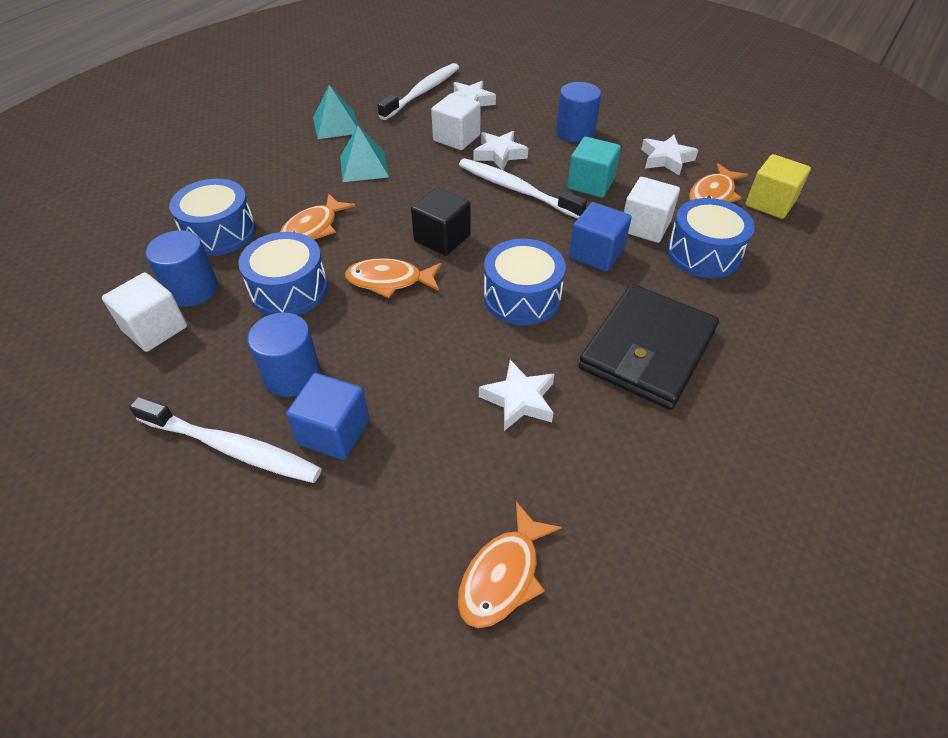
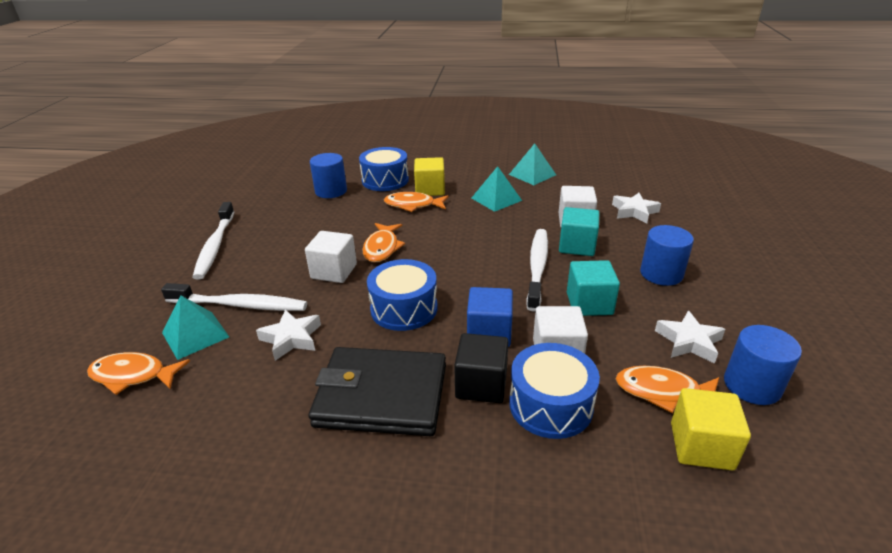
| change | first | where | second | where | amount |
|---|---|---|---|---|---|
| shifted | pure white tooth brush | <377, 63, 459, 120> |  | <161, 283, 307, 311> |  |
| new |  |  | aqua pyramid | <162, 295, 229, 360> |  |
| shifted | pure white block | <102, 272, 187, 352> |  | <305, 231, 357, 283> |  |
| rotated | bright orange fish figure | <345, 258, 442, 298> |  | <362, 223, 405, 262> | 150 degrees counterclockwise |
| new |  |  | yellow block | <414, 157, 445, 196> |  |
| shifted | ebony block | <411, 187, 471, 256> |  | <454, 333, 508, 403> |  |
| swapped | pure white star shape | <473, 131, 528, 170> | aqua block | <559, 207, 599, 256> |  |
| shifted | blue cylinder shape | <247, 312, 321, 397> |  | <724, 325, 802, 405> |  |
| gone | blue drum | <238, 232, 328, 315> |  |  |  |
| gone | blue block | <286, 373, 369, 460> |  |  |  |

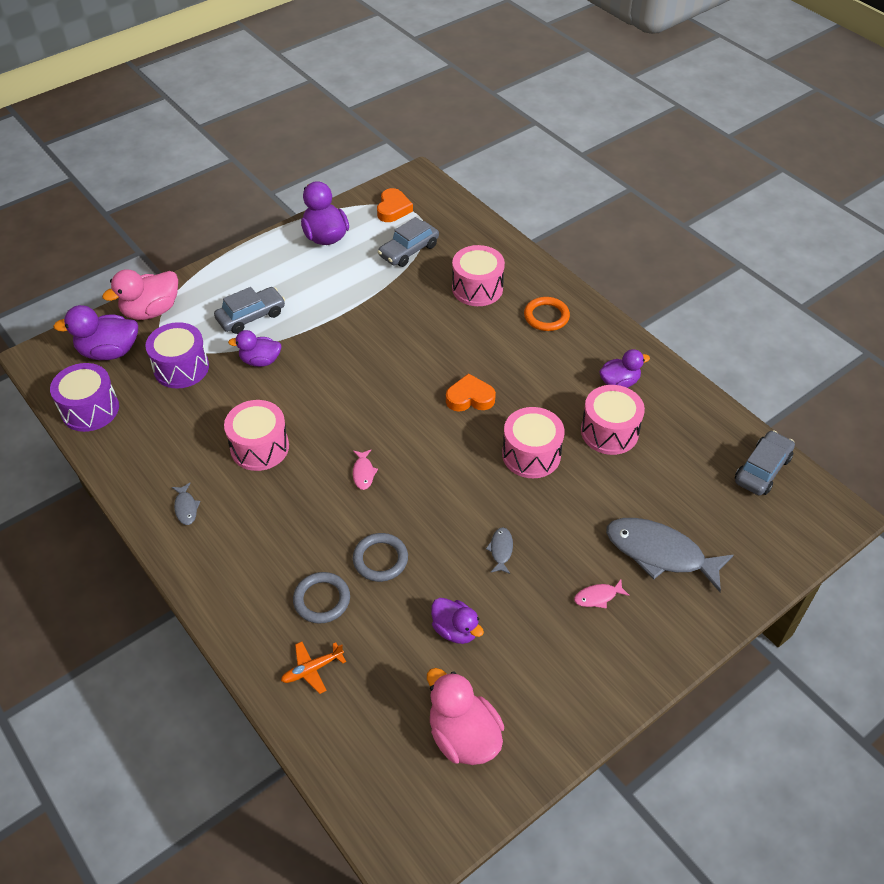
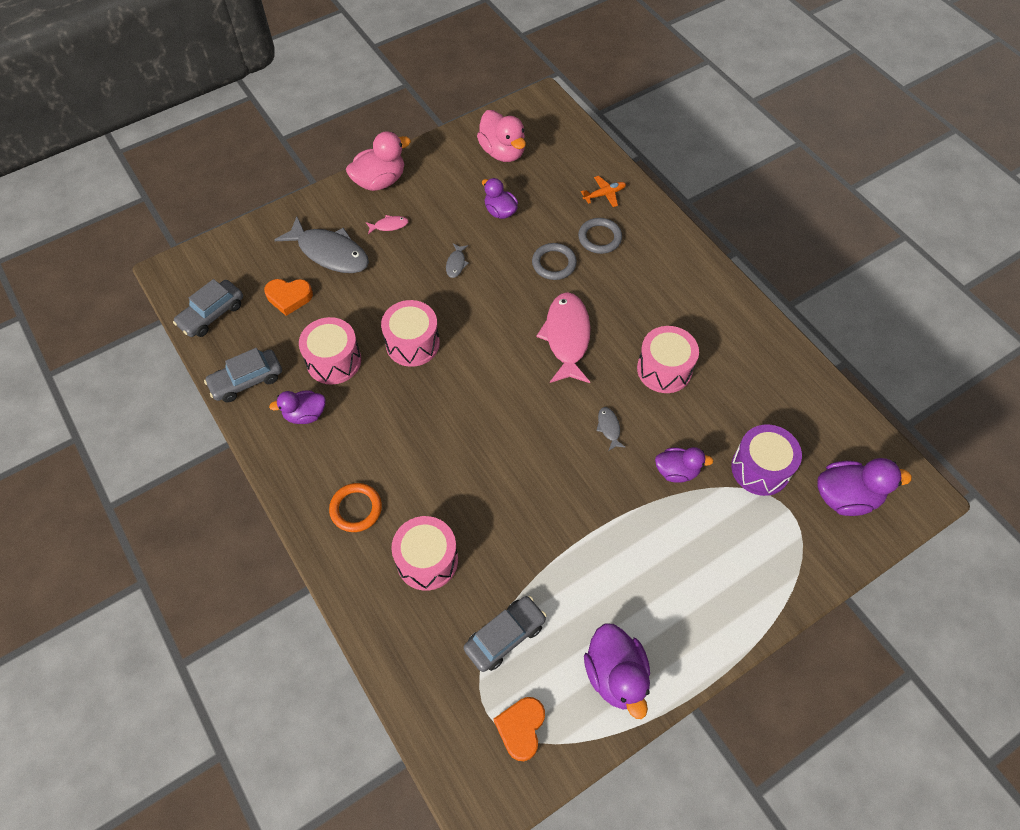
| change | first | where | second | where | amount |
|---|---|---|---|---|---|
| shifted | gray car | <214, 287, 285, 334> |  | <204, 348, 282, 402> |  |
| shifted | bright orange heart shape | <446, 373, 496, 412> |  | <264, 279, 313, 316> |  |
| shifted | rosy duck | <102, 269, 178, 320> |  | <346, 131, 411, 191> |  |
| scaled | rosy fish figure | <353, 450, 378, 490> |  | <536, 292, 591, 383> | x2.33 |
| shifted | gray fish figure | <172, 483, 201, 525> |  | <596, 407, 626, 451> |  |
| gone | royal purple drum | <50, 363, 119, 432> |  |  |  |

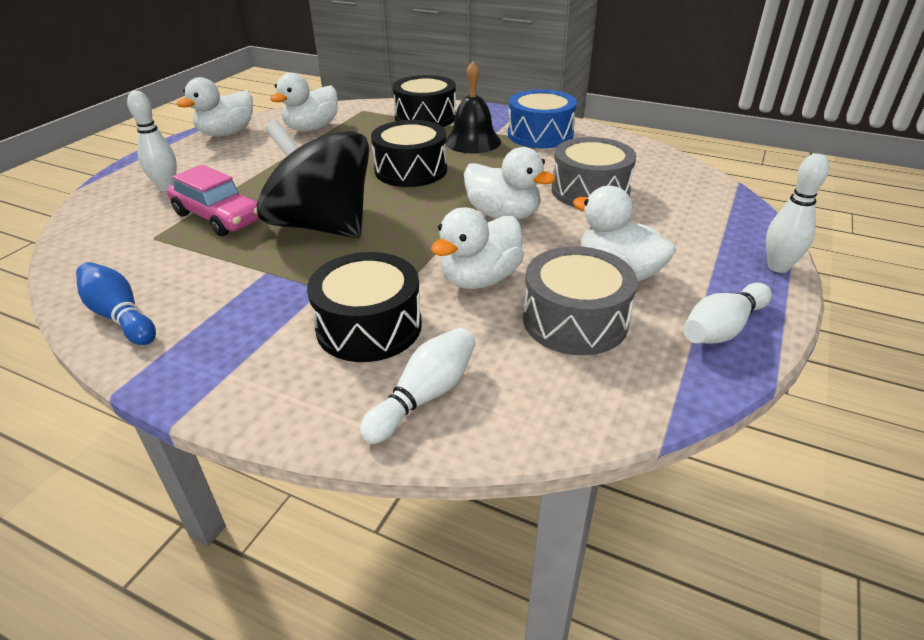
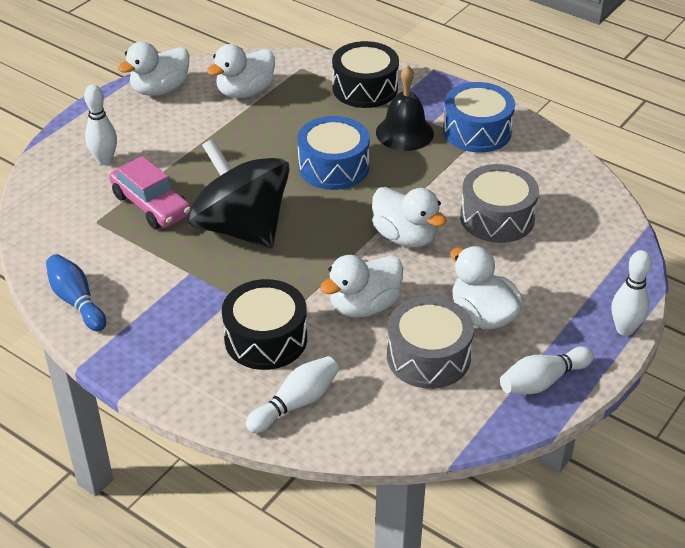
| change | first | where | second | where | amount |
|---|---|---|---|---|---|
| repainted | ebony drum | <371, 120, 447, 187> | blue drum | <297, 116, 370, 190> |  |

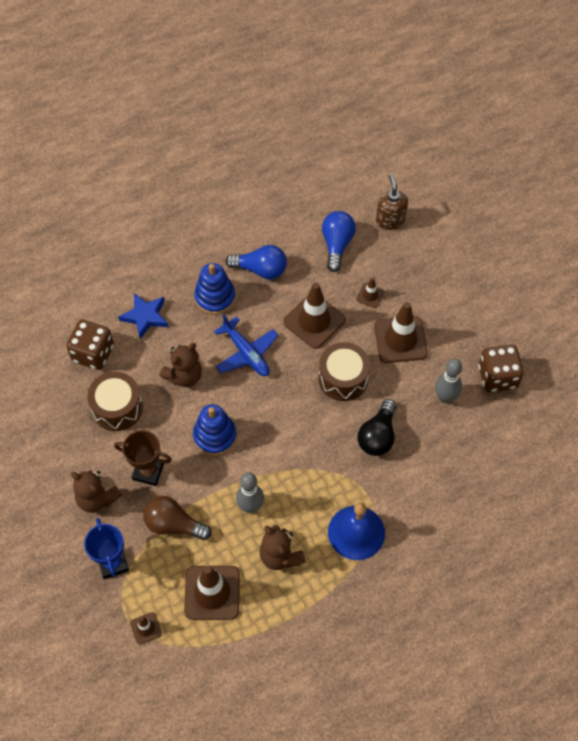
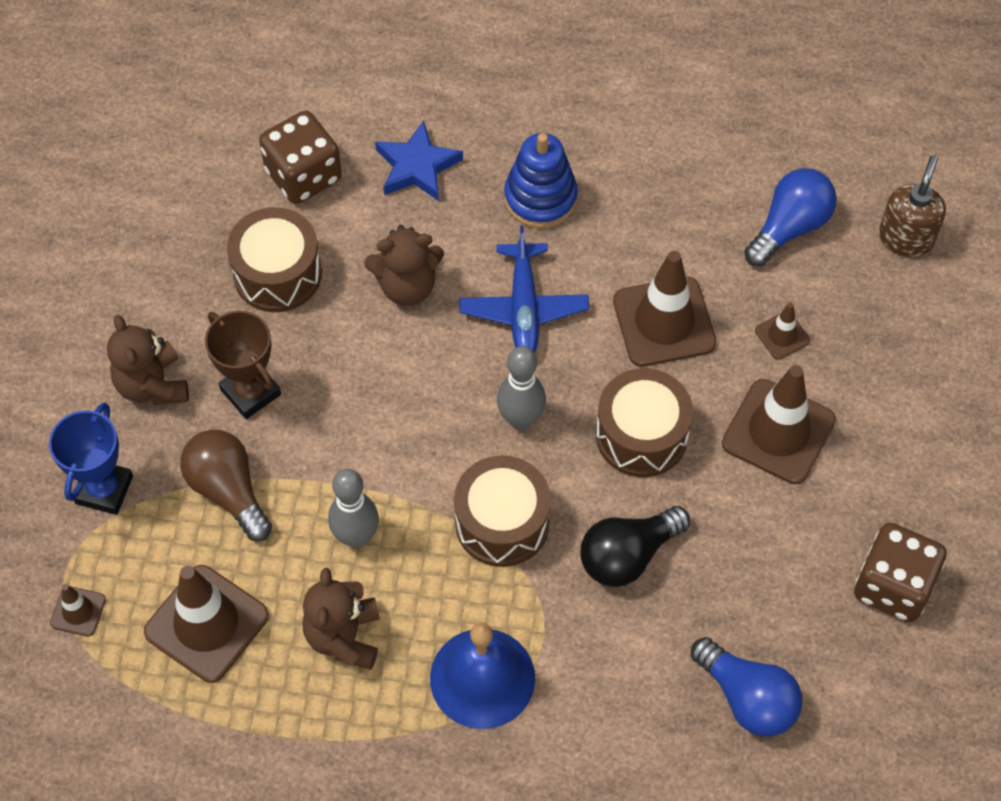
| change | first | where | second | where | amount |
|---|---|---|---|---|---|
| new |  |  | russet drum | <454, 455, 551, 567> |  |
| shifted | gray tenpin | <435, 359, 462, 403> |  | <497, 346, 546, 430> |  |
| shifted | blue light bulb | <225, 245, 287, 279> |  | <691, 637, 802, 737> |  |
| gone | blue ring stacker | <193, 404, 237, 456> |  |  |  |

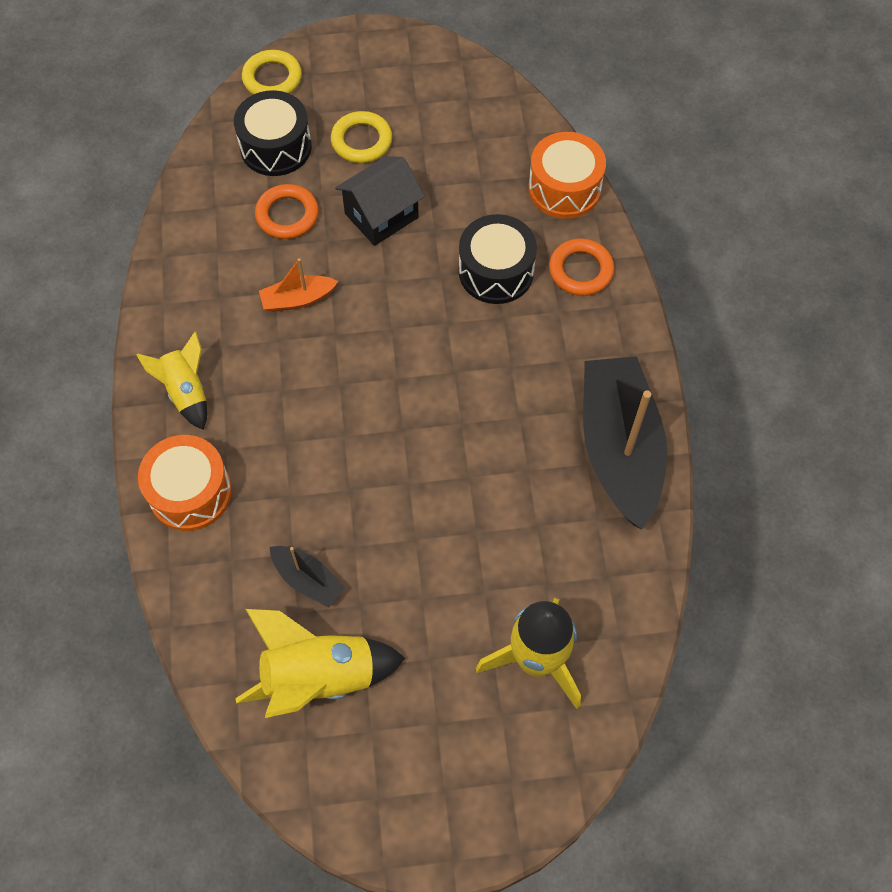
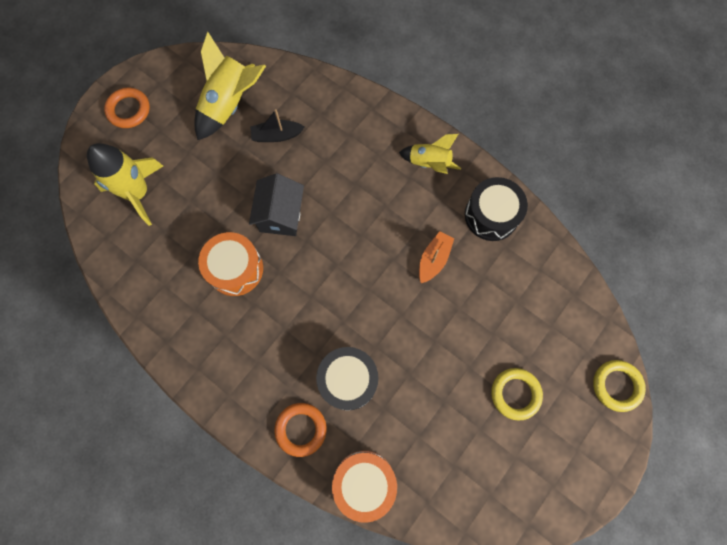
| change | first | where | second | where | amount |
|---|---|---|---|---|---|
| shifted | bright orange ring | <255, 184, 319, 239> |  | <104, 87, 150, 128> |  |
| shifted | bright orange drum | <138, 435, 232, 531> |  | <198, 232, 263, 296> |  |
| shifted | ebony house | <335, 156, 425, 246> |  | <249, 173, 304, 236> |  |
| shifted | ebony drum | <234, 90, 312, 176> |  | <465, 177, 528, 241> |  |
| gone | ebony sailboat | <583, 356, 667, 529> |  |  |  |

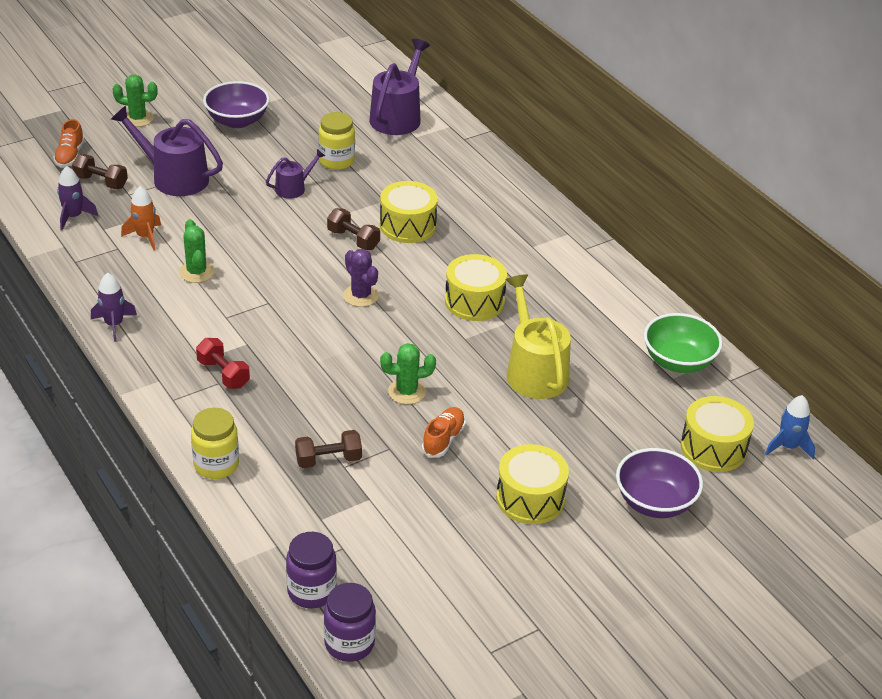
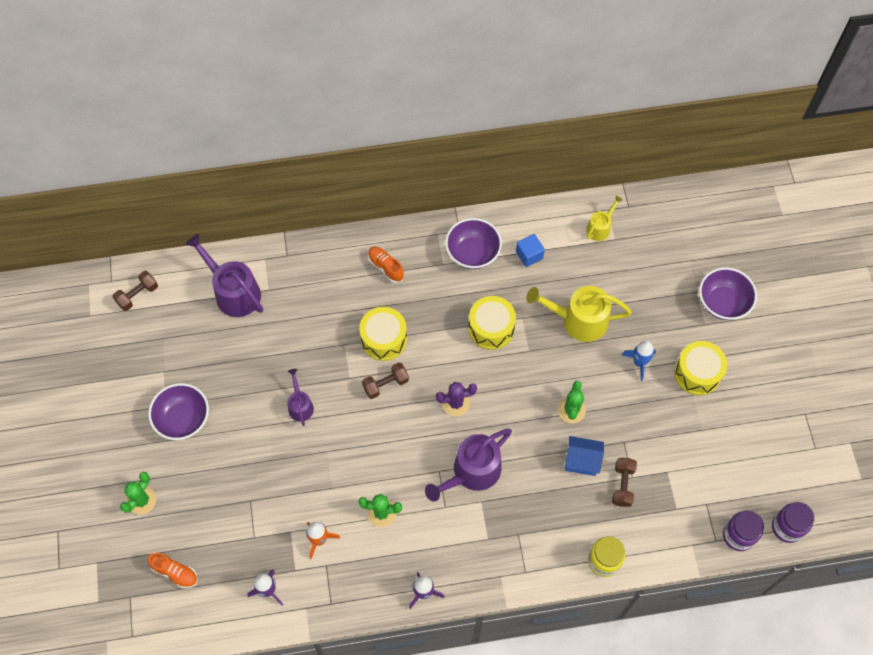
| change | first | where | second | where | amount |
|---|---|---|---|---|---|
| shifted | russet dumbbell | <72, 154, 128, 189> |  | <112, 271, 158, 311> |  |
| shifted | bright orange lace-up shoe | <422, 407, 466, 458> |  | <368, 247, 404, 283> |  |
| shifted | royal purple watering pot | <111, 106, 223, 196> |  | <425, 429, 512, 502> |  |
| new |  |  | royal purple serving bowl | <445, 218, 502, 269> |  |
| new |  |  | blue block | <516, 234, 545, 267> |  |
| new |  |  | blue house | <565, 436, 604, 476> |  |
| swapped | green serving bowl | <644, 313, 723, 373> | yellow watering pot | <586, 195, 623, 241> |  |
| shifted | blue toy rocket | <765, 395, 815, 459> |  | <622, 341, 656, 381> |  |
| gone | scarlet dumbbell | <196, 338, 250, 388> |  |  |  |
| gone | yellow jam jar | <318, 112, 355, 170> |  |  |  |
| gone | yellow drum | <681, 396, 754, 472> |  |  |  |

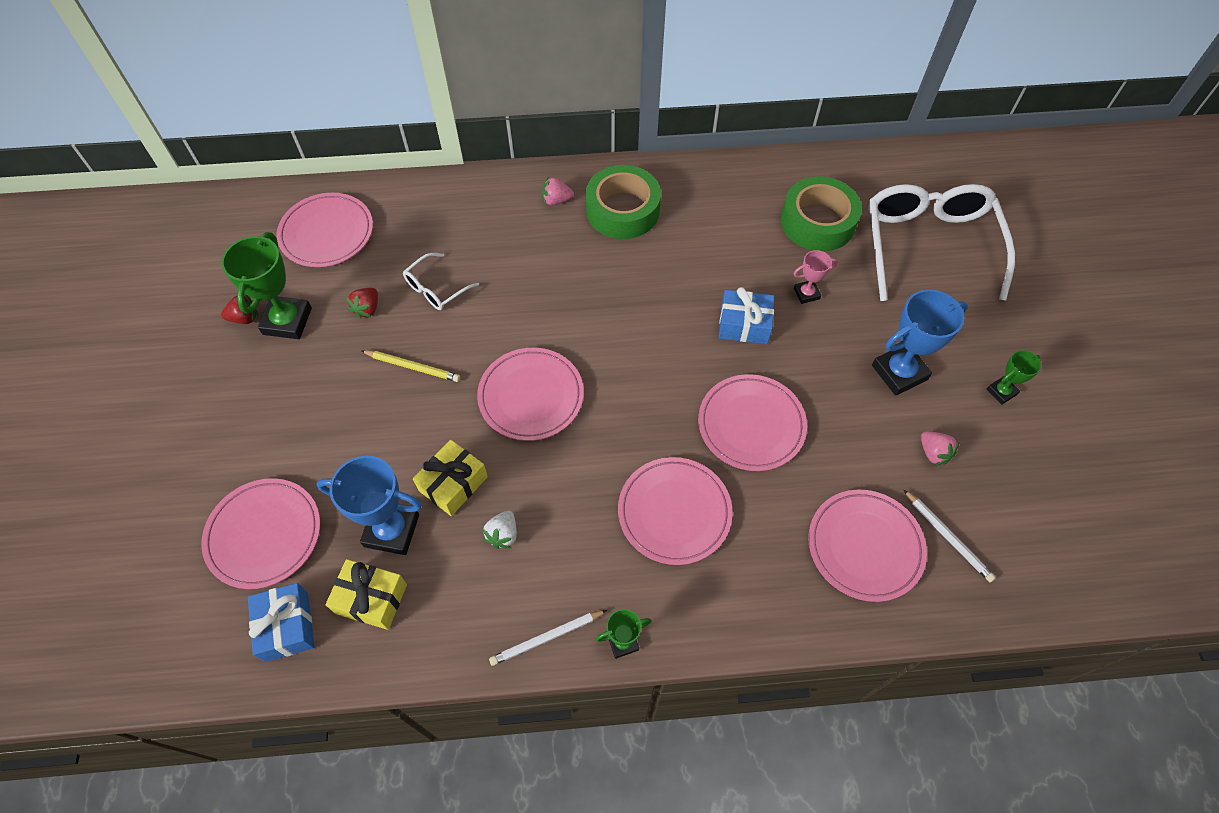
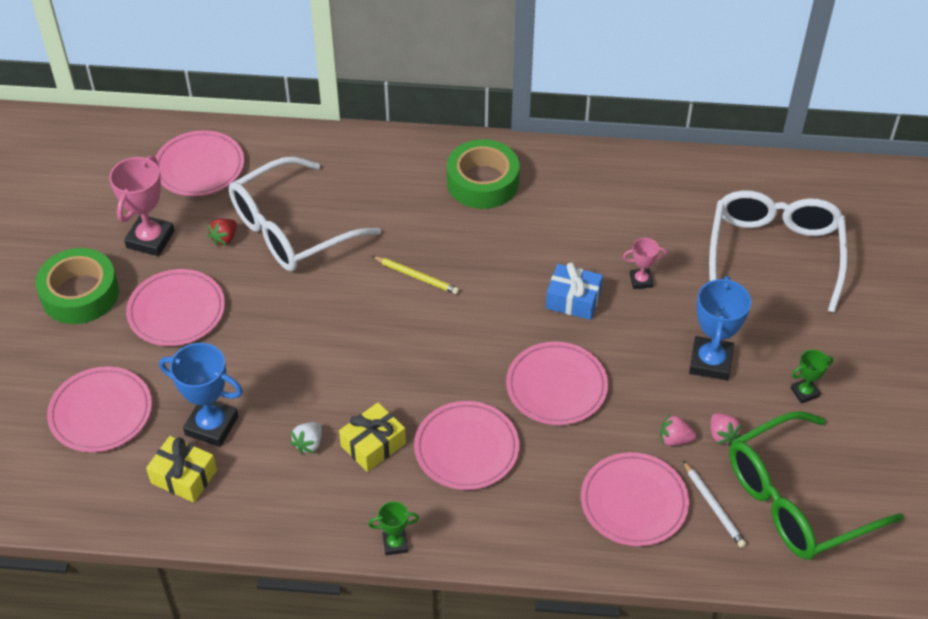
| change | first | where | second | where | amount |
|---|---|---|---|---|---|
| shifted | green roll of tape | <781, 176, 862, 252> |  | <36, 248, 119, 324> |  |
| repainted | green trophy | <221, 232, 312, 339> | rosy trophy | <109, 155, 175, 256> |  |
| shifted | rosy flat dish | <477, 348, 584, 441> |  | <126, 269, 225, 346> |  |
| scaled | pure white eyeglasses | <403, 253, 479, 310> |  | <229, 157, 381, 271> | x2.20 |
| shifted | yellow wrapped gift | <413, 440, 488, 516> |  | <339, 403, 406, 472> |  |
| shifted | yellow pencil | <362, 350, 460, 382> |  | <372, 256, 459, 294> |  |
| shifted | rosy berry | <542, 177, 574, 205> |  | <660, 415, 696, 446> |  |
| rotated | blue trophy | <872, 289, 968, 396> |  | <689, 276, 751, 380> | 60 degrees counterclockwise |
| new |  |  | green eyeglasses | <729, 411, 904, 560> |  |
| gone | scarlet berry | <221, 294, 258, 324> |  |  |  |
| gone | blue wrapped gift | <248, 583, 315, 662> |  |  |  |
| gone | pure white pencil | <489, 610, 607, 666> |  |  |  |

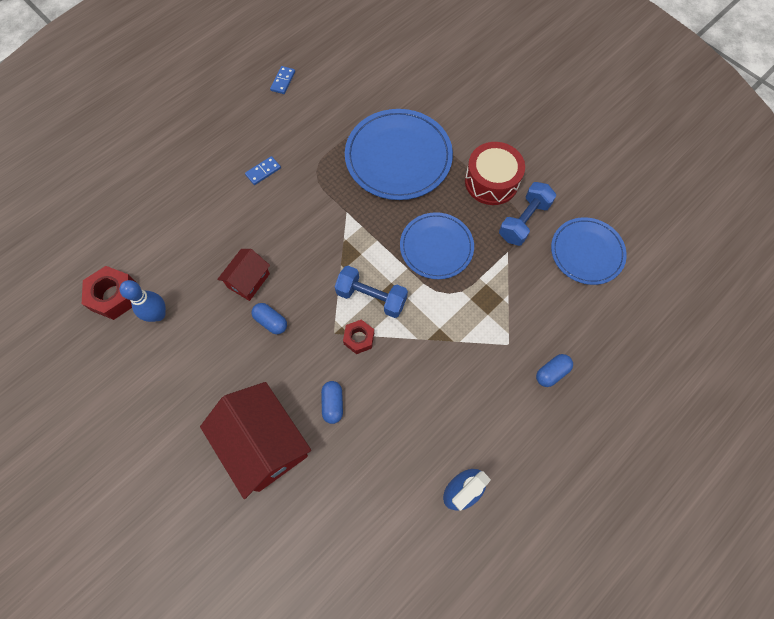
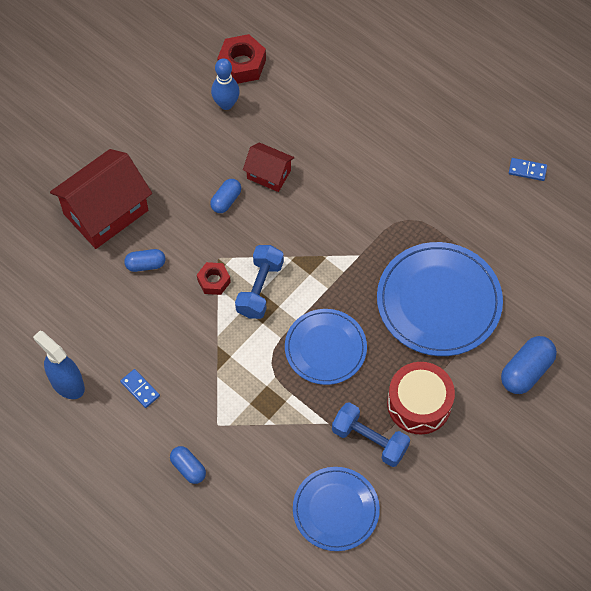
| change | first | where | second | where | amount |
|---|---|---|---|---|---|
| shifted | blue domino | <245, 156, 281, 185> |  | <120, 369, 160, 408> |  |
| new |  |  | blue capsule | <501, 336, 557, 394> |  |

